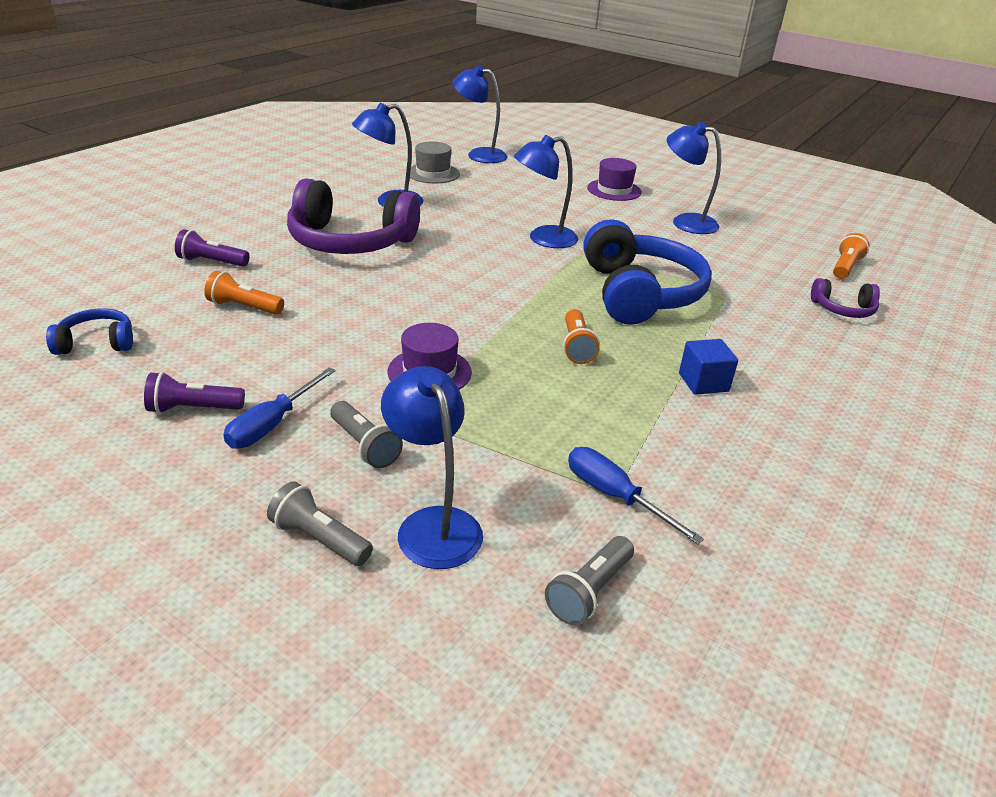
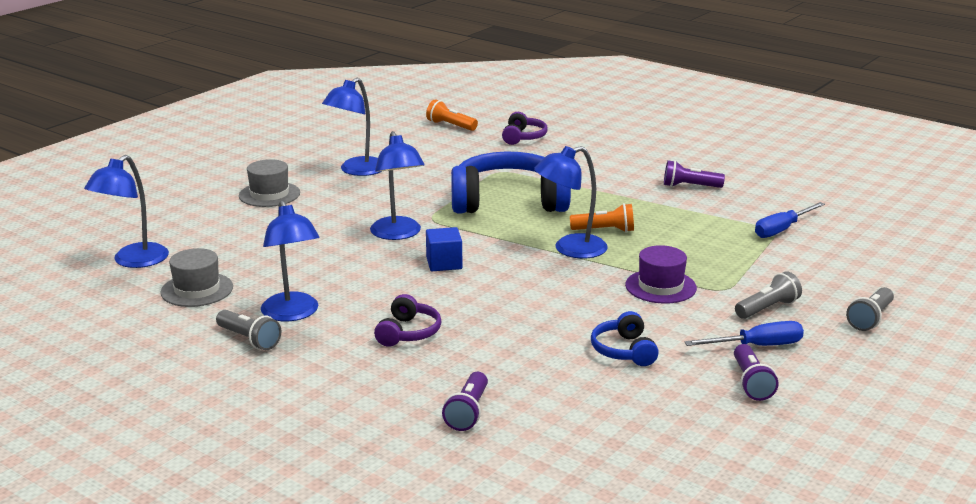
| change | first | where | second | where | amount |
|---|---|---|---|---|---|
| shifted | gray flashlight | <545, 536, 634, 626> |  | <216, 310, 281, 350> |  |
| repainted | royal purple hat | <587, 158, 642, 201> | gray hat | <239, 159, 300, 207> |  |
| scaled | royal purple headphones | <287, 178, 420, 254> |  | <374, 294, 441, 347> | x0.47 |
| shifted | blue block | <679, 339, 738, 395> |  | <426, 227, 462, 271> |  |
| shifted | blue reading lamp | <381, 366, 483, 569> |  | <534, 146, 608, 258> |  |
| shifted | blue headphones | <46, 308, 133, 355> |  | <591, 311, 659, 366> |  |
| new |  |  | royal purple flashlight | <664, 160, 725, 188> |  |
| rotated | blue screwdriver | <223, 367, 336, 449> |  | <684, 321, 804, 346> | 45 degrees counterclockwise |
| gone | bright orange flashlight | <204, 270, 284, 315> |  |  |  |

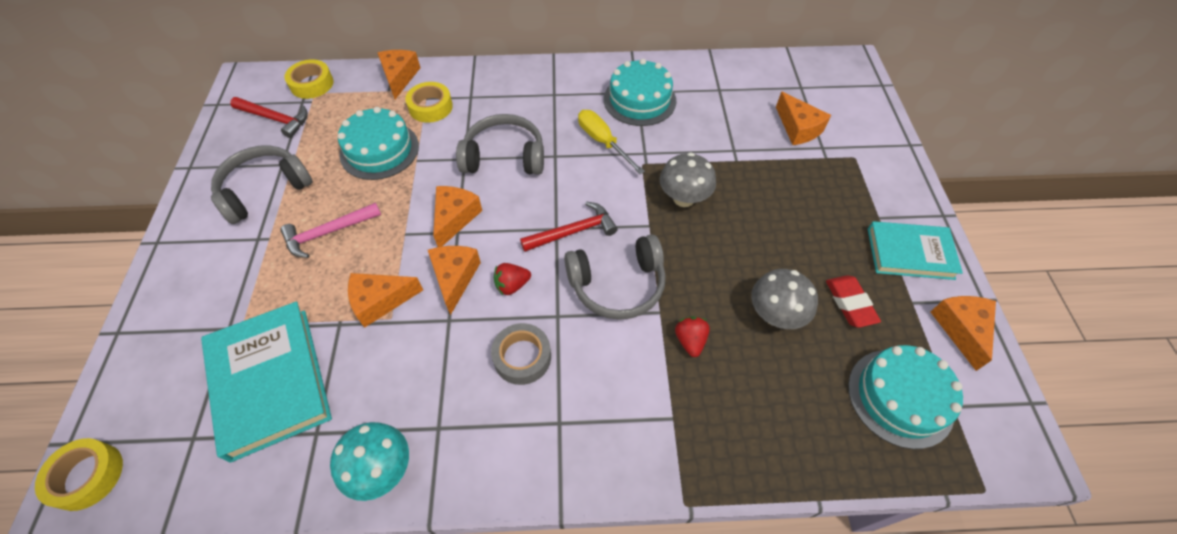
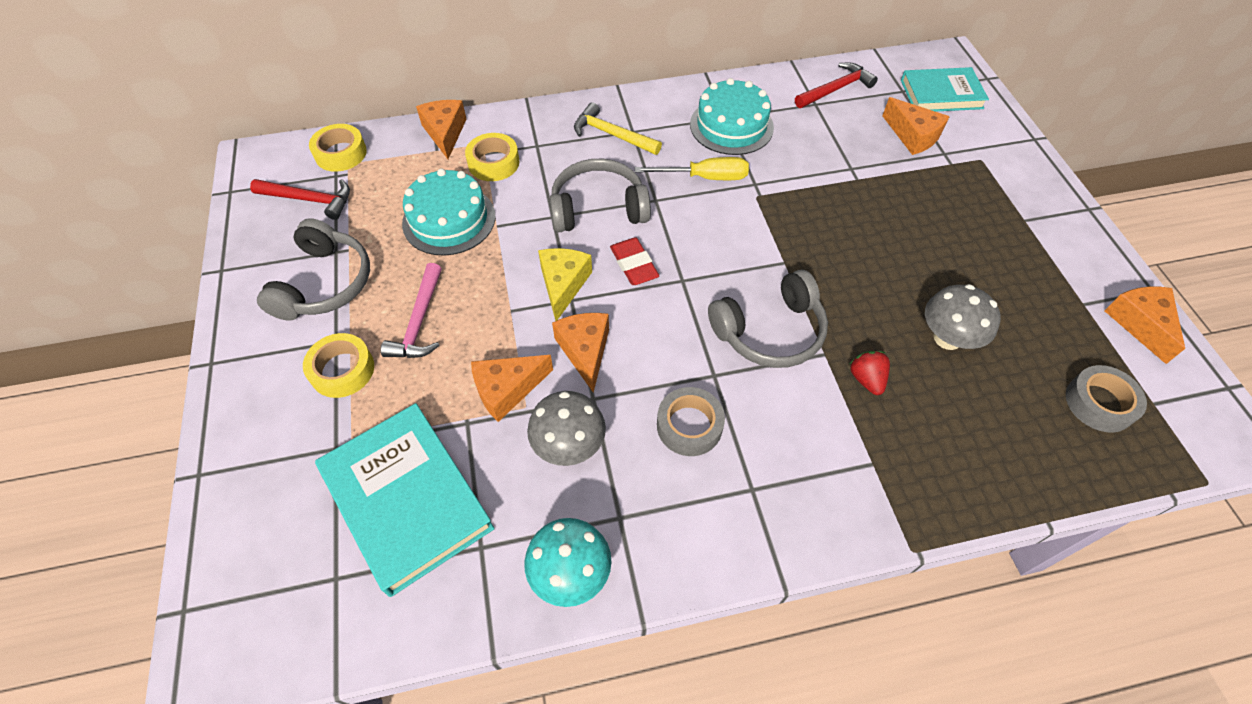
| change | first | where | second | where | amount |
|---|---|---|---|---|---|
| rotated | gray headphones | <211, 145, 313, 224> |  | <257, 218, 370, 321> | 150 degrees clockwise |
| shifted | yellow roll of tape | <35, 438, 123, 511> |  | <303, 333, 374, 398> |  |
| rotated | rosy carpenter's hammer | <280, 202, 381, 258> |  | <381, 263, 442, 358> | 45 degrees counterclockwise |
| shifted | gray fungus | <660, 152, 716, 207> |  | <527, 391, 606, 466> |  |
| repainted | bright orange cheese | <433, 186, 482, 247> | yellow cheese | <538, 248, 592, 321> |  |
| new |  |  | yellow carpenter's hammer | <574, 102, 662, 155> |  |
| shifted | scarlet eraser | <826, 275, 881, 328> |  | <610, 237, 659, 285> |  |
| rotated | yellow screwdriver | <578, 110, 645, 174> |  | <635, 157, 749, 180> | 135 degrees clockwise |
| shifted | scarlet carpenter's hammer | <520, 201, 618, 252> |  | <795, 63, 878, 108> |  |
| shifted | aqua hardcover | <868, 221, 963, 280> |  | <901, 67, 989, 112> |  |
| swapped | aqua layer cake | <848, 345, 963, 449> | gray roll of tape | <1066, 365, 1147, 433> |  |
| gone | scarlet berry | <494, 263, 531, 295> |  |  |  |

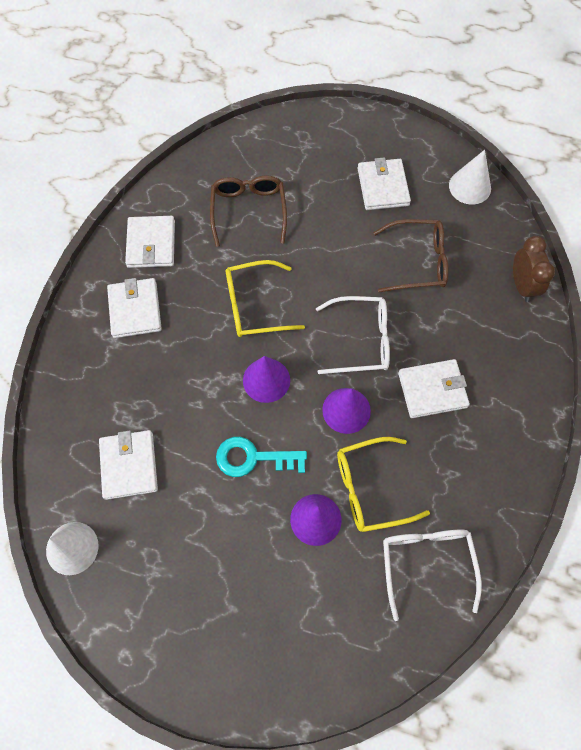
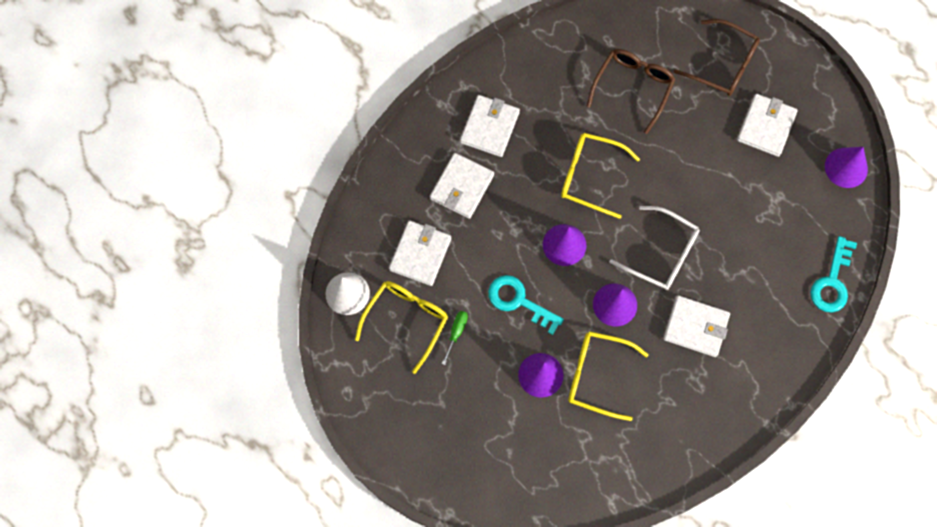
| change | first | where | second | where | amount |
|---|---|---|---|---|---|
| new |  |  | yellow eyeglasses | <355, 281, 448, 374> |  |
| shifted | pure white billfold | <125, 216, 175, 268> |  | <430, 153, 494, 219> |  |
| new |  |  | green screwdriver | <442, 311, 468, 365> |  |
| shifted | russet eyeglasses | <373, 219, 448, 293> |  | <674, 19, 760, 96> |  |
| swapped | russet alarm clock | <513, 236, 555, 302> | aqua latchkey | <810, 236, 857, 312> |  |
| repainted | pure white solid cone | <449, 150, 491, 204> | royal purple solid cone | <825, 147, 868, 188> |  |
| gone | pure white eyeglasses | <383, 529, 482, 621> |  |  |  |

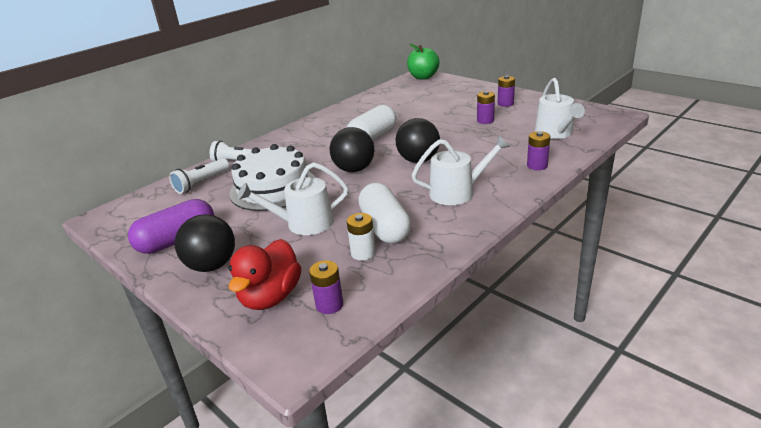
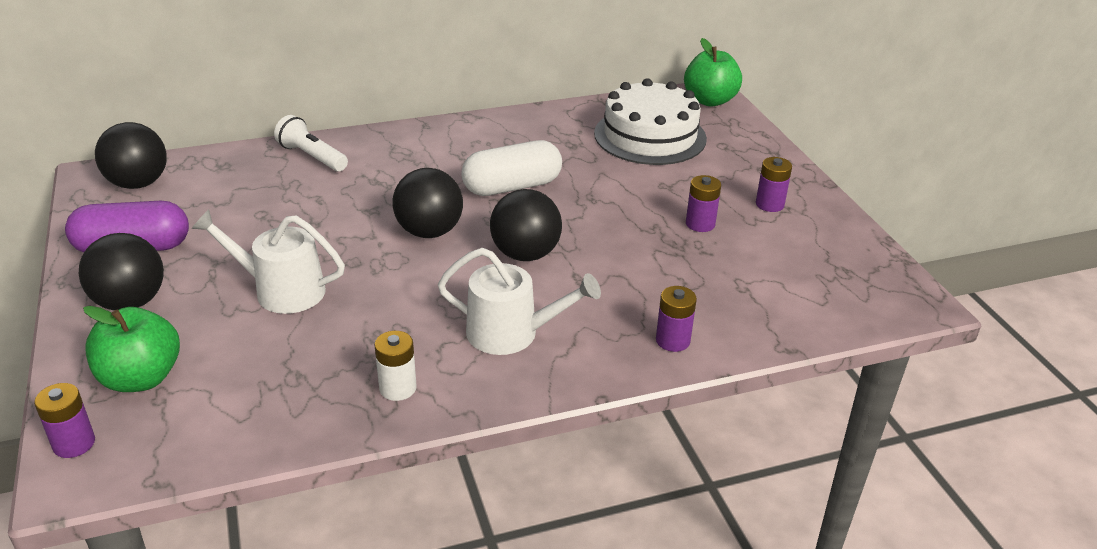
| change | first | where | second | where | amount |
|---|---|---|---|---|---|
| shifted | royal purple power cell | <309, 260, 343, 314> |  | <34, 383, 95, 458> |  |
| swapped | scarlet duck | <228, 239, 301, 310> | green apple | <83, 306, 180, 392> |  |
| new |  |  | ebony sphere | <95, 122, 167, 189> |  |
| shifted | pure white power cell | <347, 213, 376, 261> |  | <374, 331, 417, 401> |  |
| shifted | pure white layer cake | <229, 144, 315, 211> |  | <594, 78, 707, 165> |  |
| gone | pure white flashlight | <169, 158, 229, 194> |  |  |  |
| gone | pure white capsule | <358, 183, 411, 244> |  |  |  |
| gone | pure white watering pot | <535, 78, 585, 139> |  |  |  |

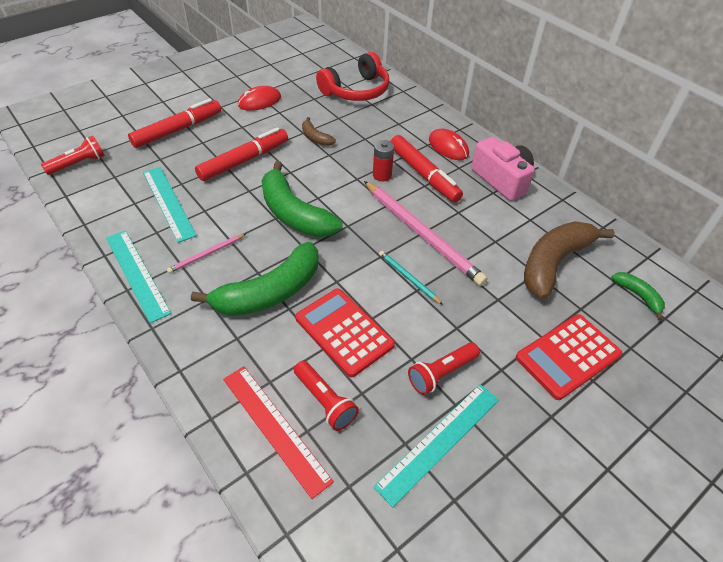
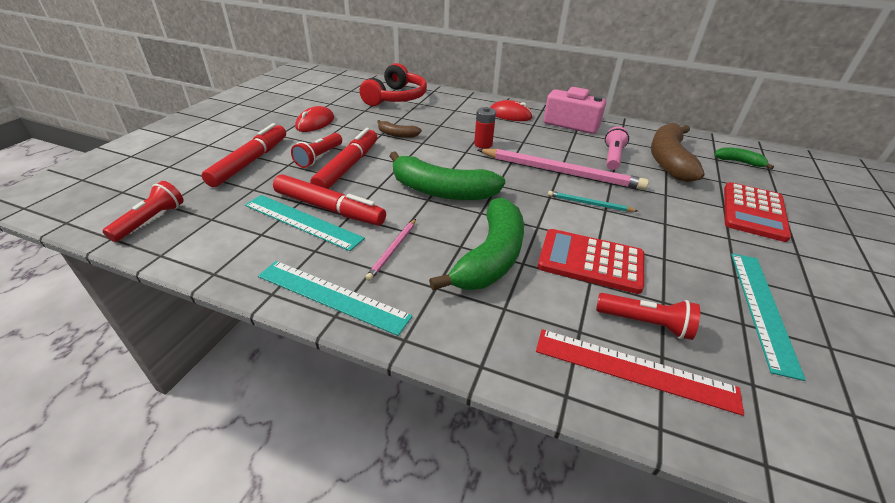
| change | first | where | second | where | amount |
|---|---|---|---|---|---|
| shifted | scarlet marker | <390, 135, 463, 202> |  | <273, 174, 386, 225> |  |
| shifted | scarlet flashlight | <408, 342, 480, 395> |  | <291, 133, 342, 168> |  |
| new |  |  | rosy flashlight | <605, 126, 629, 170> |  |

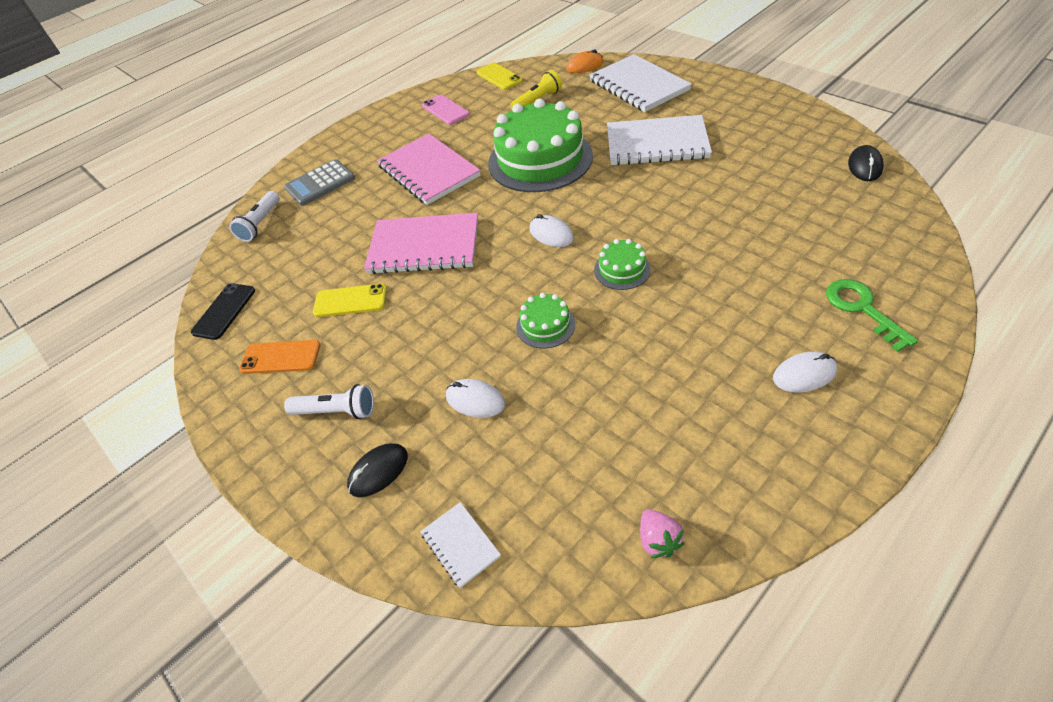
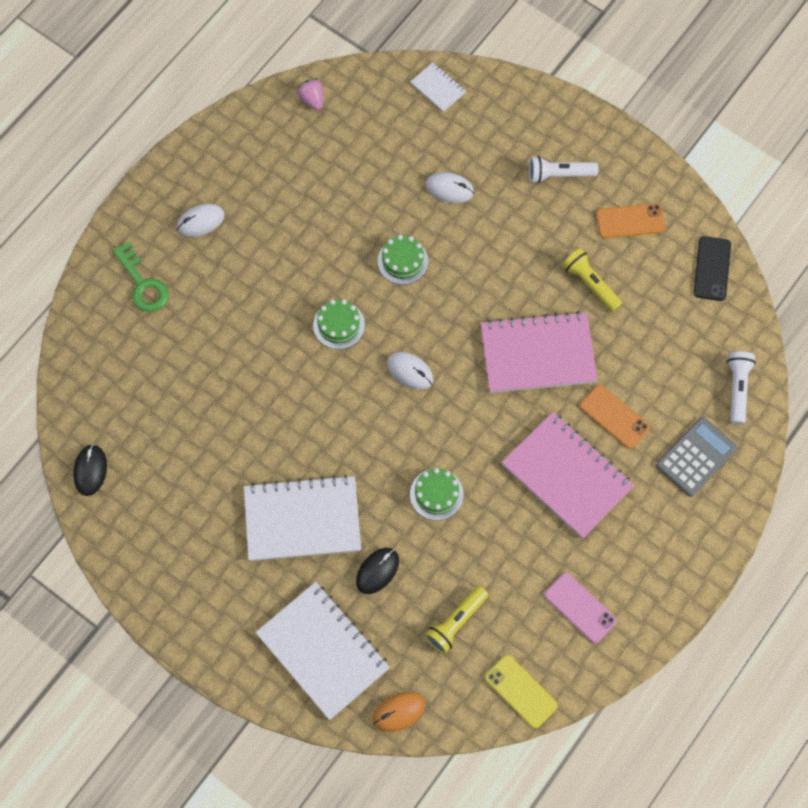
| change | first | where | second | where | amount |
|---|---|---|---|---|---|
| shifted | ebony computer mouse | <347, 443, 408, 497> |  | <356, 548, 399, 594> |  |
| scaled | green layer cake | <488, 99, 593, 192> |  | <410, 468, 464, 520> | x0.44 |
| swapped | yellow smartphone | <313, 284, 387, 317> | yellow flashlight | <562, 248, 622, 312> |  |
| new |  |  | bright orange smartphone | <580, 385, 650, 449> |  |

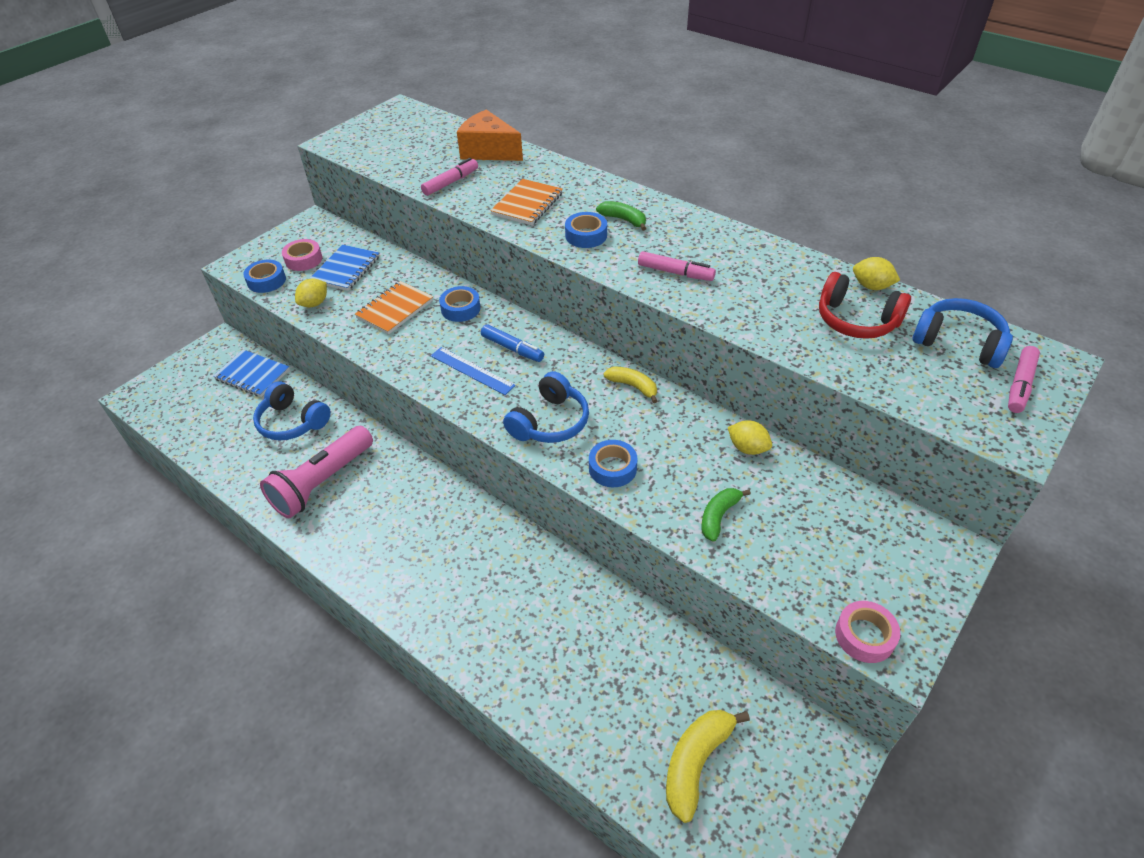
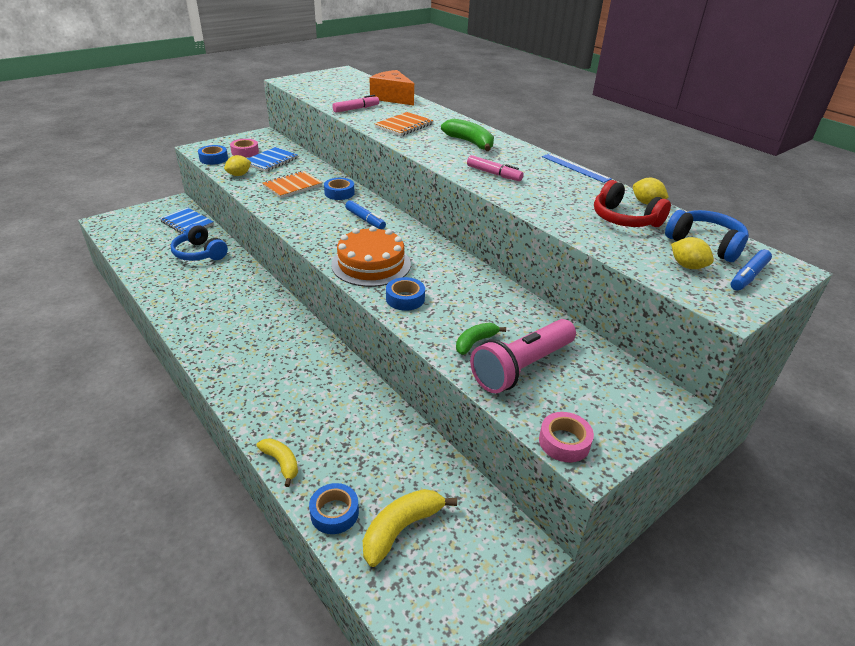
| change | first | where | second | where | amount |
|---|---|---|---|---|---|
| shifted | yellow banana fruit | <604, 366, 657, 403> |  | <257, 438, 298, 487> |  |
| shifted | blue roll of tape | <565, 212, 607, 248> |  | <309, 483, 359, 534> |  |
| swapped | blue headphones | <503, 371, 589, 443> | bright orange layer cake | <331, 226, 411, 287> |  |
| scaled | green banana fruit | <596, 201, 646, 231> |  | <441, 119, 494, 151> | x1.56 |
| shifted | rosy flashlight | <260, 426, 373, 518> |  | <470, 319, 576, 393> |  |
| shifted | blue ruler | <431, 347, 515, 395> |  | <542, 153, 612, 183> |  |
| shifted | yellow toy lemon | <728, 420, 772, 455> |  | <671, 237, 714, 269> |  |
| repainted | rosy marker | <1008, 346, 1040, 413> | blue marker | <731, 249, 772, 291> |  |

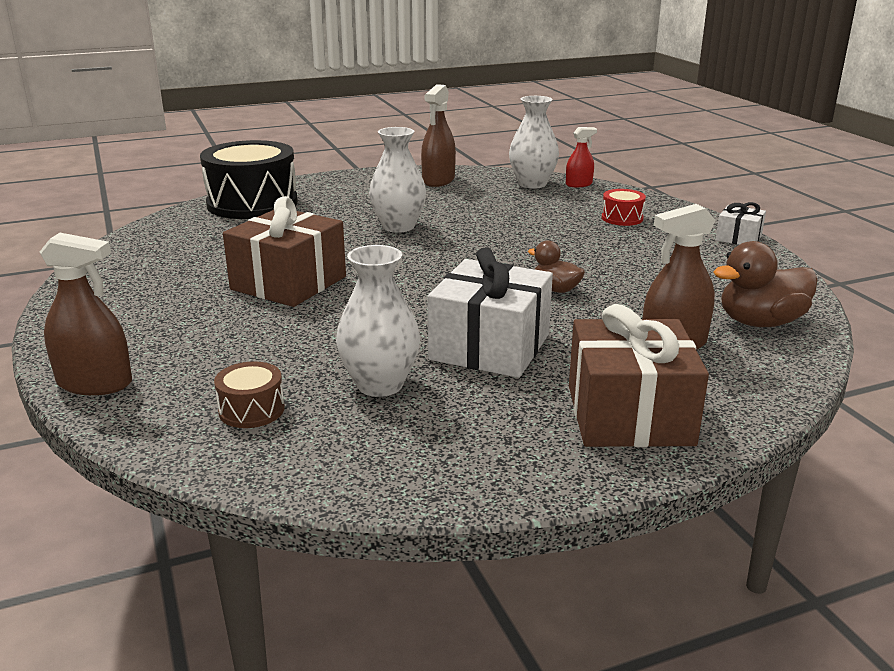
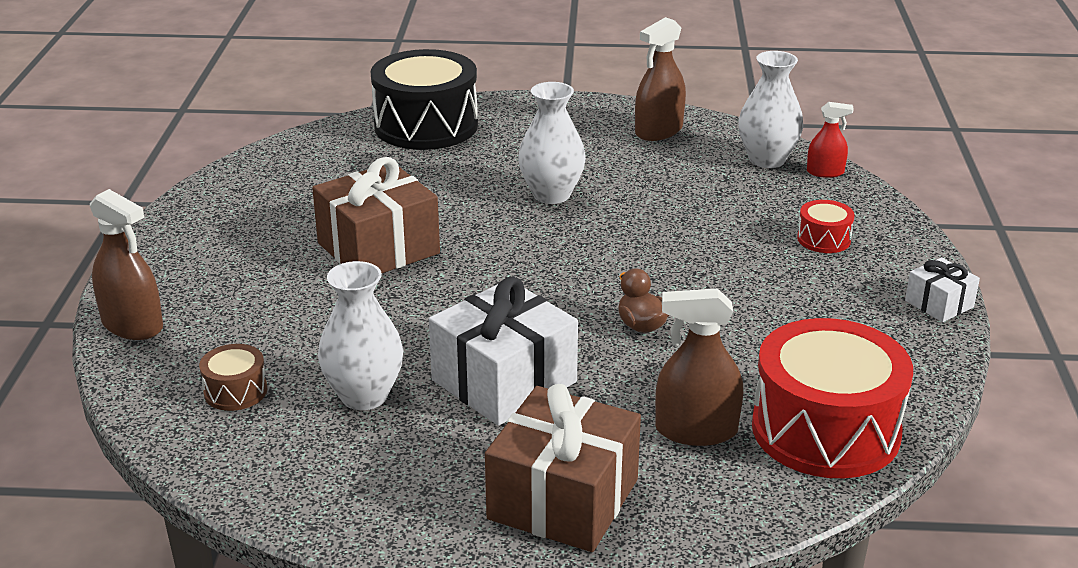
| change | first | where | second | where | amount |
|---|---|---|---|---|---|
| swapped | russet duck | <713, 241, 818, 327> | scarlet drum | <752, 318, 913, 478> |  |

